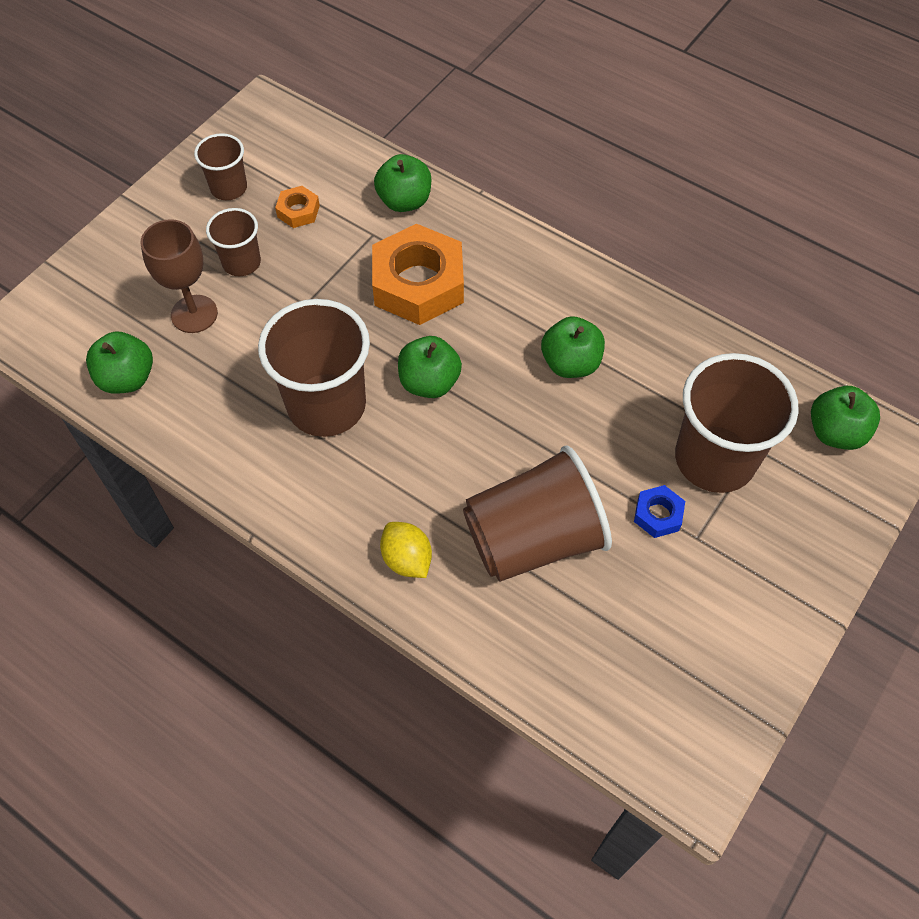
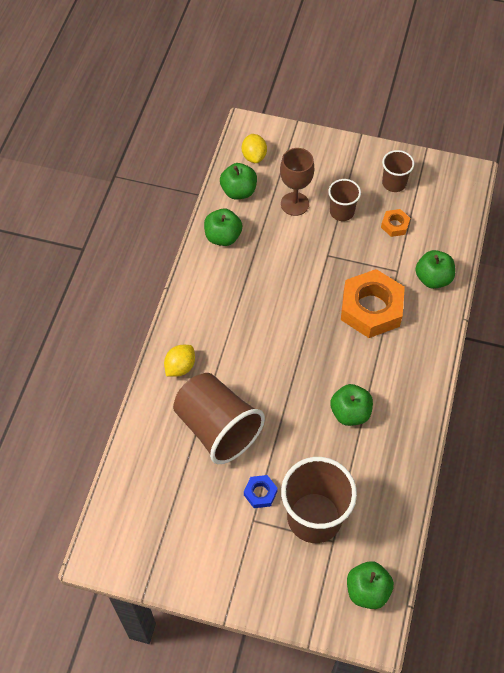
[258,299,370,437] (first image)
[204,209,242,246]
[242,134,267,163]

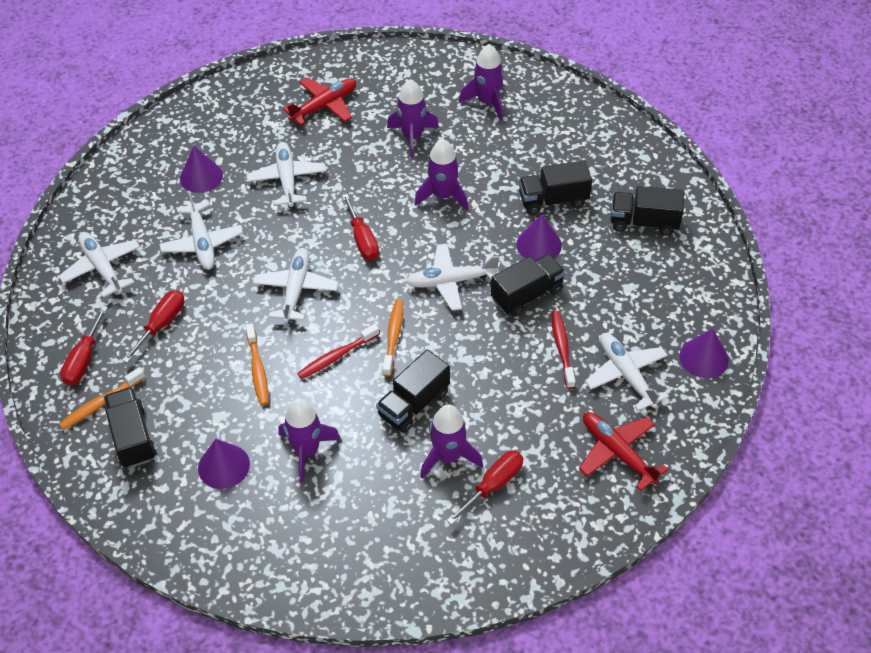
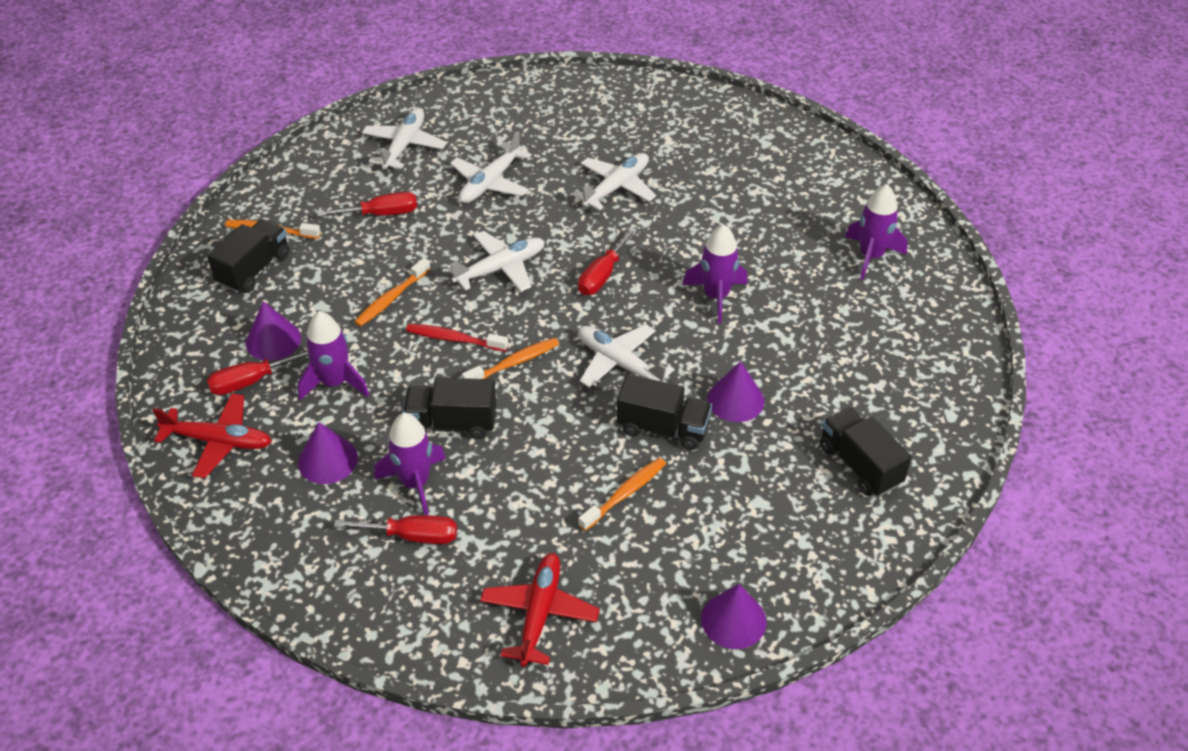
[153,393,272,478]
[387,79,439,159] (first image)
[298,422,358,484]
[519,161,592,215] (first image)
[207,350,309,395]
[578,457,666,531]
[585,333,669,411] (first image)

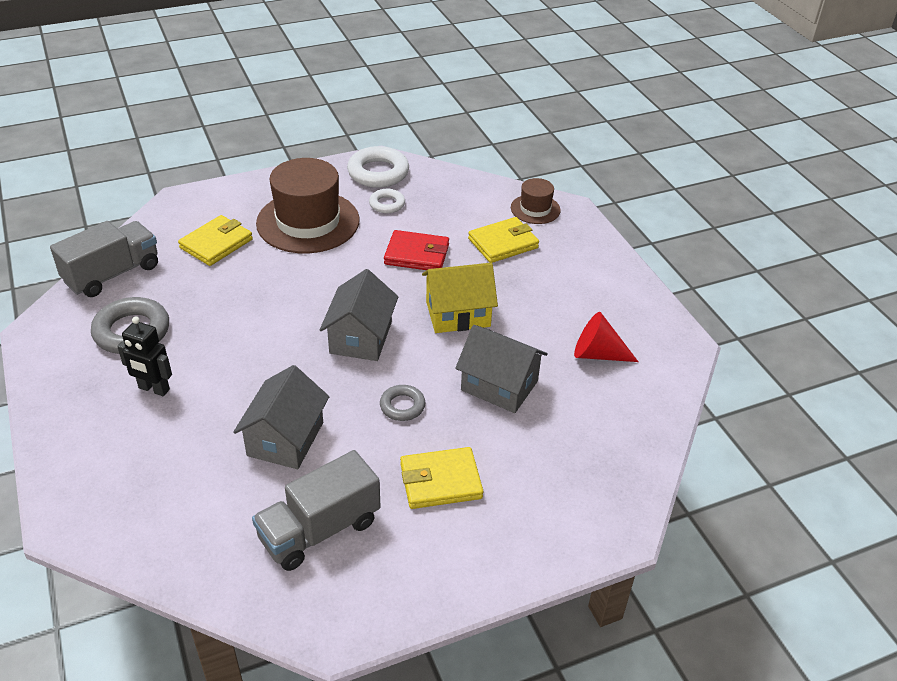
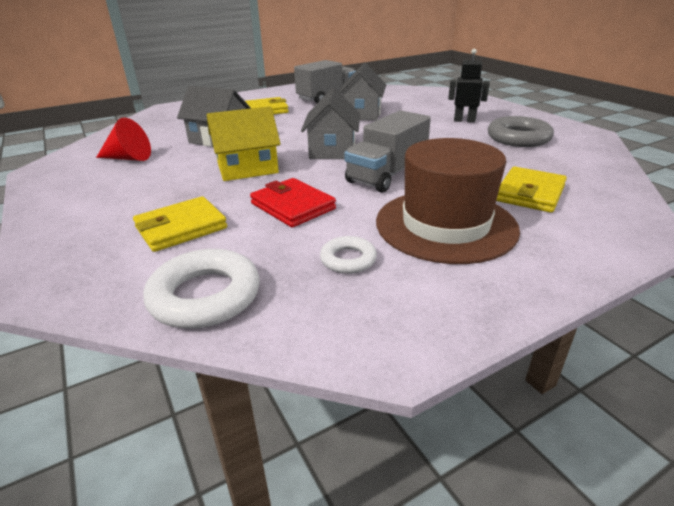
[143,249,260,328]
[511,178,561,224] (first image)
[344,110,431,193]
[250,178,336,227]
[380,385,426,421] (first image)

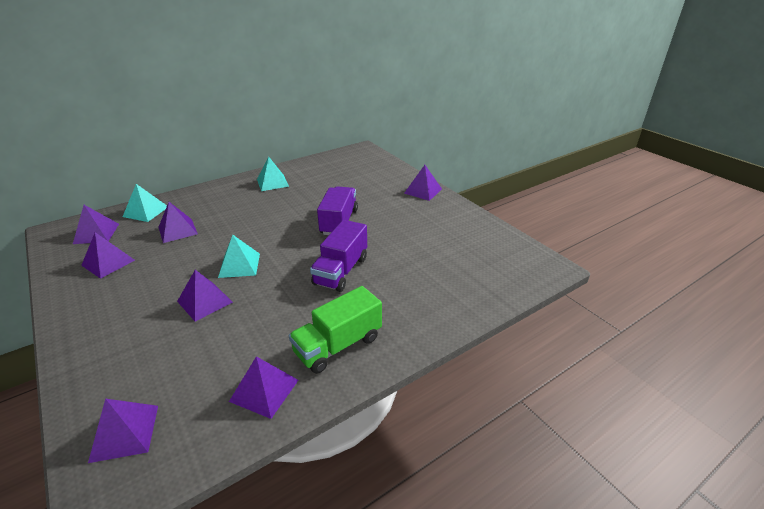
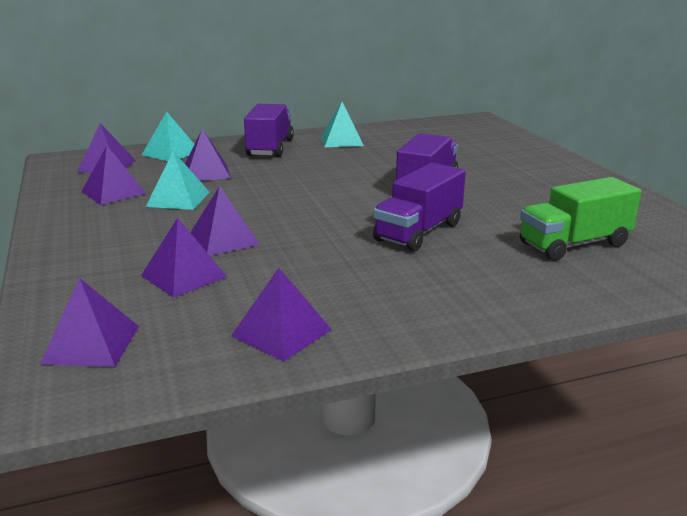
[141,218,227,298]
[146,151,209,210]
[520,177,642,261]
[244,104,294,157]

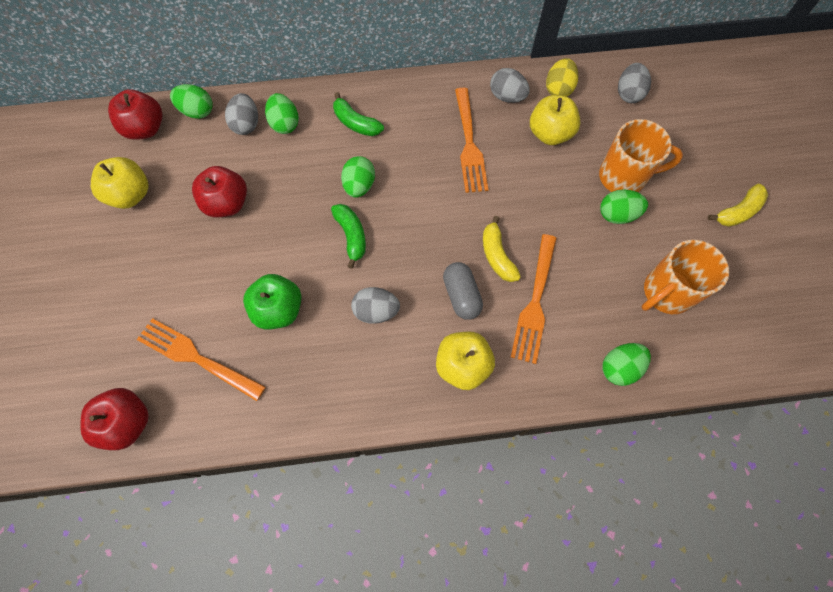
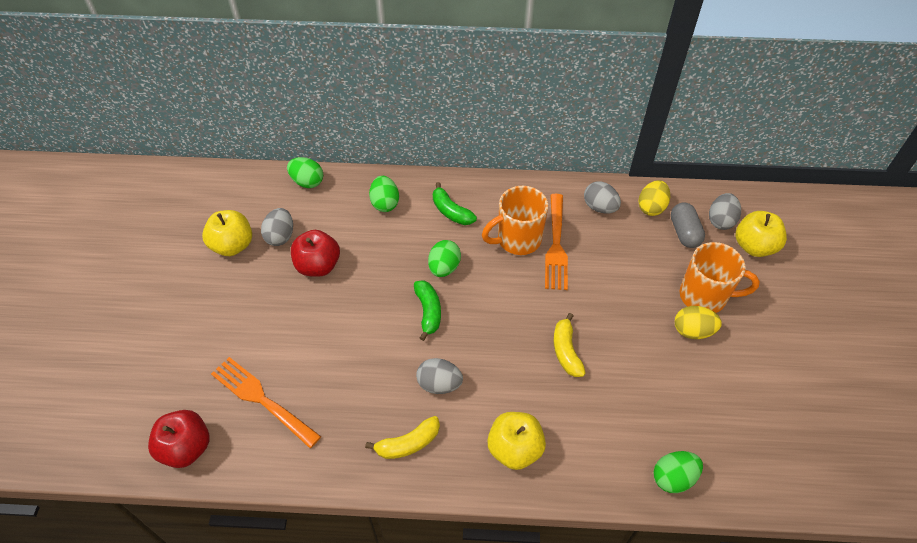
[108,89,163,140] (first image)
[261,208,293,246]
[736,211,787,257]
[365,416,440,459]
[675,306,722,339]
[511,234,557,364] (first image)
[482,186,548,255]
[671,203,705,248]
[243,274,302,329] (first image)

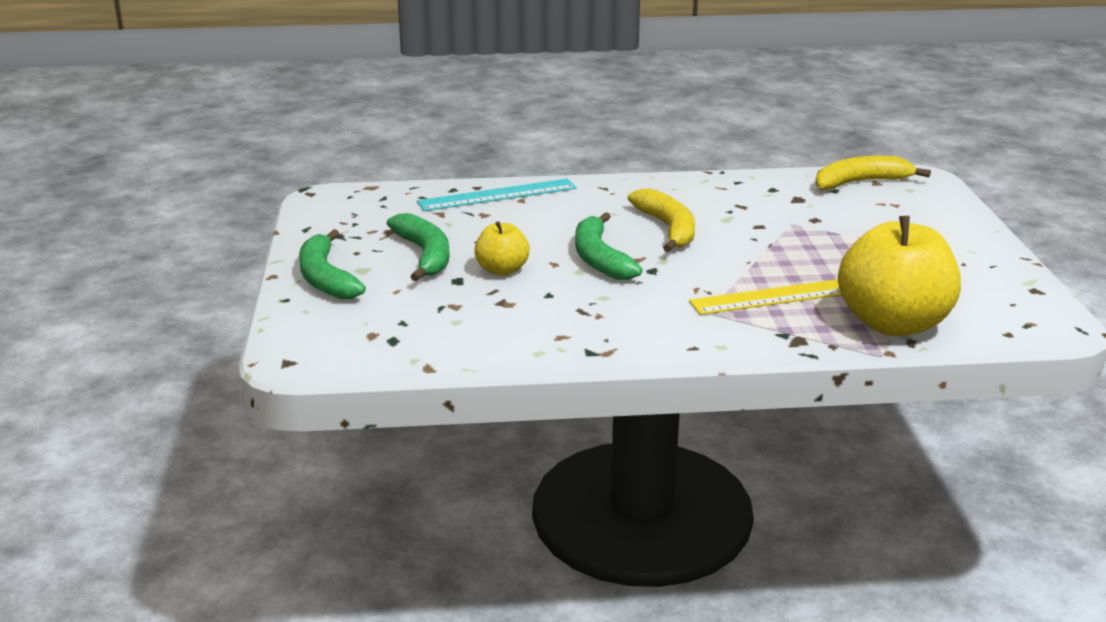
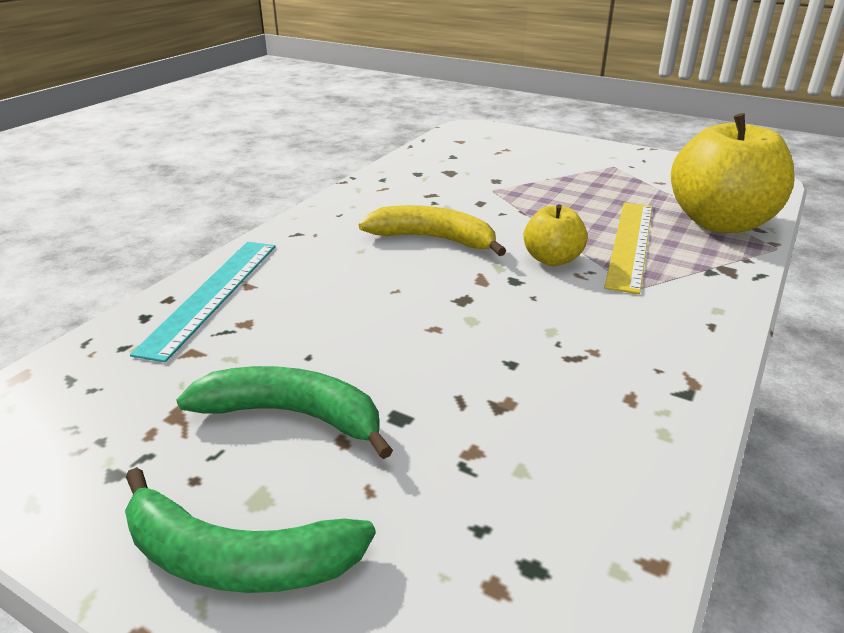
[815,156,931,190] (first image)
[575,212,642,280] (first image)
[524,204,588,266]

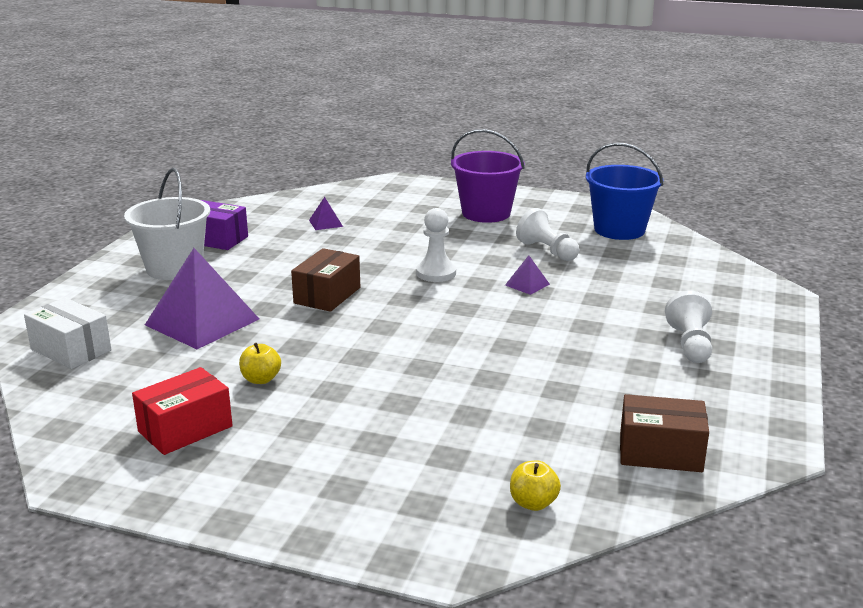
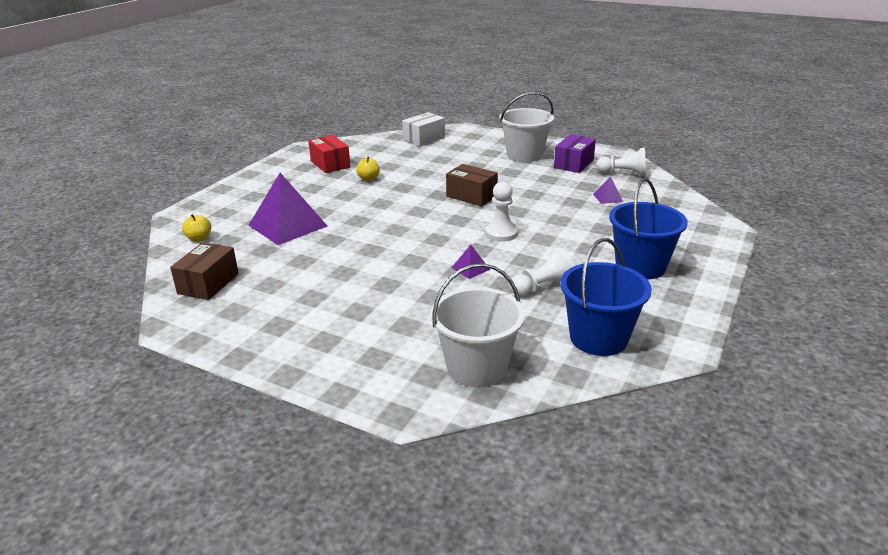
[609,178,688,279]
[248,173,327,245]
[596,148,646,176]
[431,263,525,387]

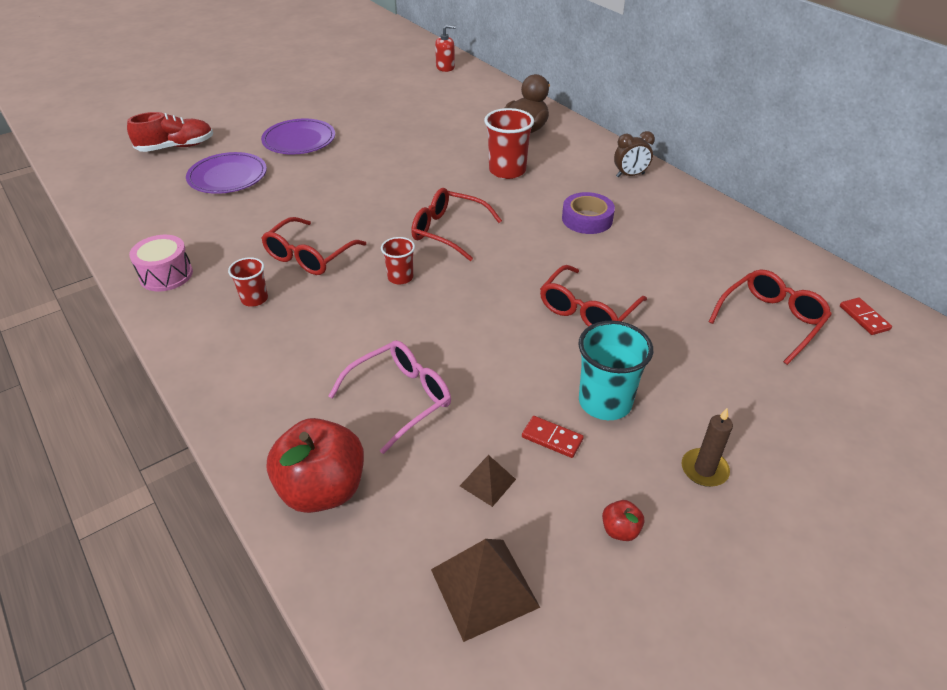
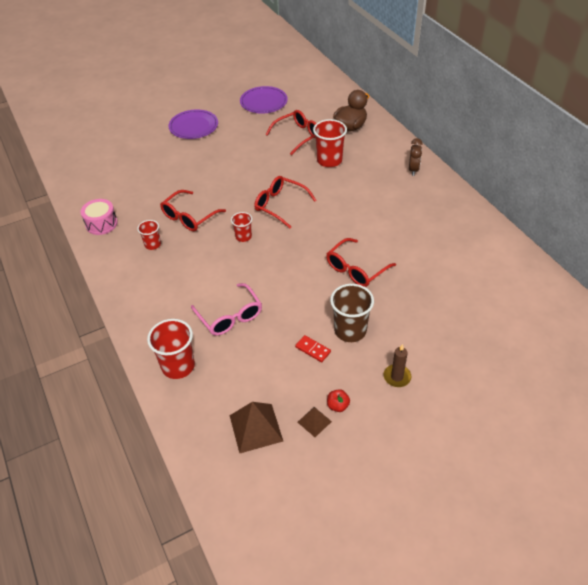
[435,25,456,72] (first image)
[127,112,213,152] (first image)
[409,138,423,176]
[240,86,288,113]
[562,192,615,234] (first image)
[265,110,316,155]
[840,297,892,335] (first image)
[330,284,374,342]
[191,283,262,336]
[147,319,195,379]
[298,407,332,437]

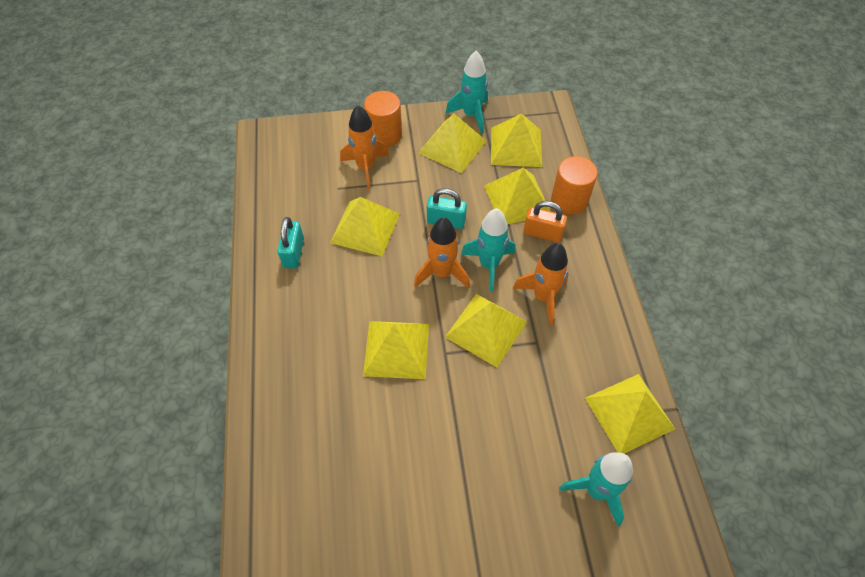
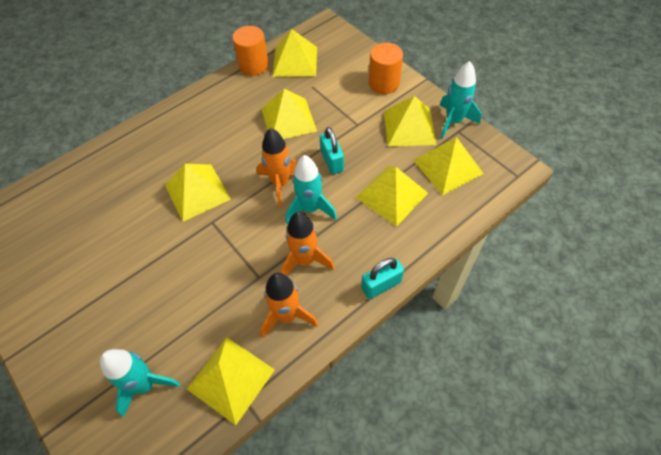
[260,273,319,338]
[232,26,269,76]
[524,201,567,243] (first image)
[361,258,404,299]
[273,29,317,77]

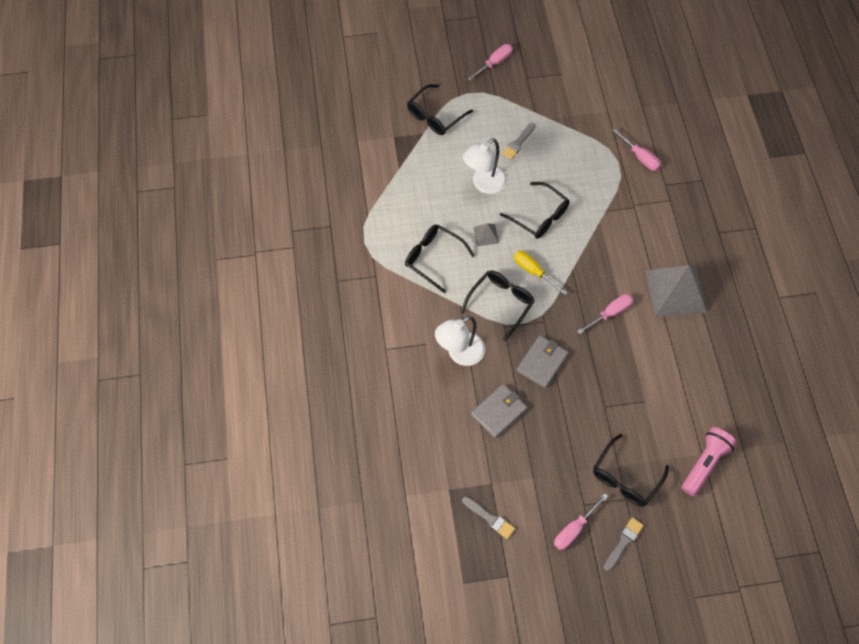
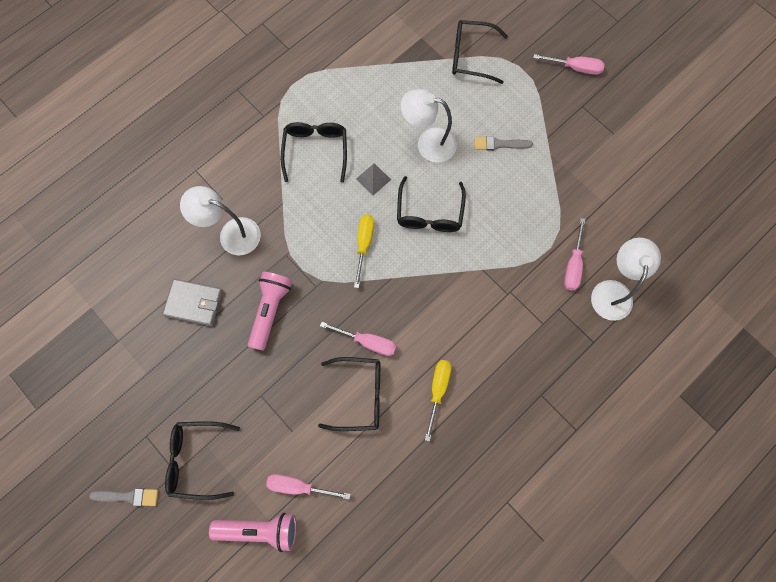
[425,360,451,441]
[318,357,380,431]
[248,272,292,351]
[266,474,351,499]
[462,496,515,539] (first image)
[591,238,661,321]

